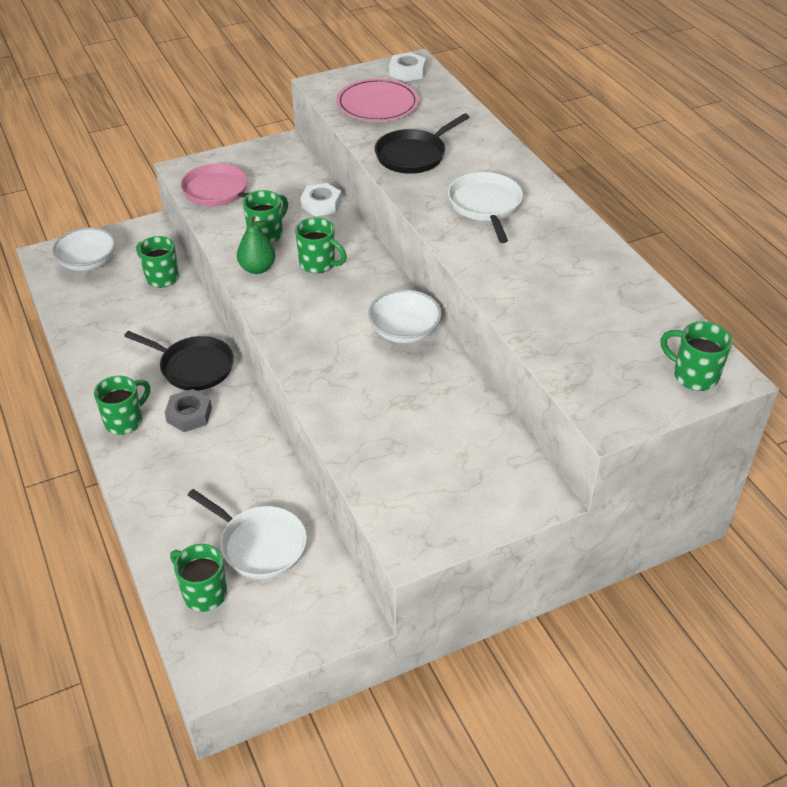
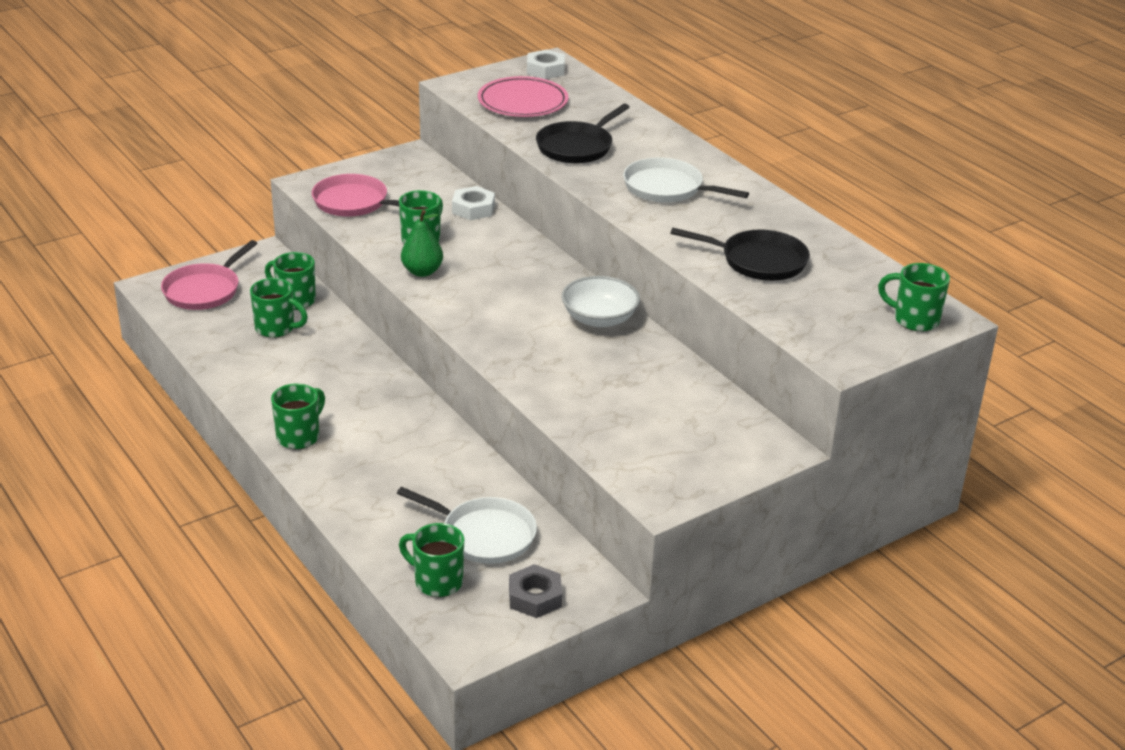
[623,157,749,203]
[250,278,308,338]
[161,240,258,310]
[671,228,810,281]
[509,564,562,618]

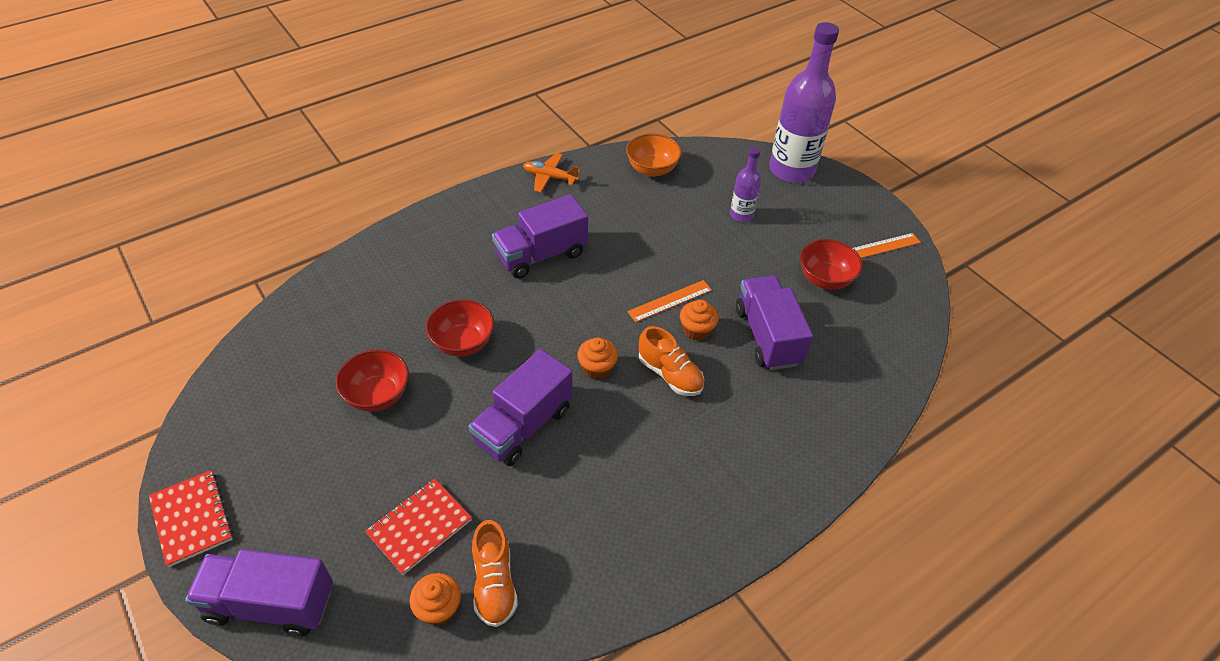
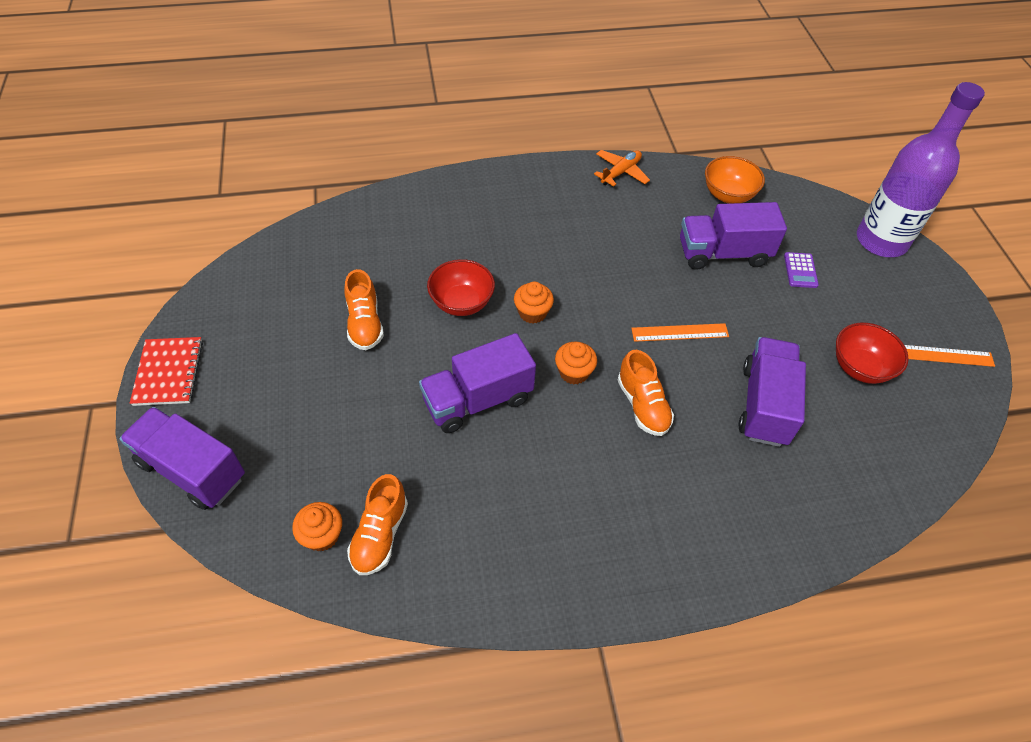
[784,252,819,288]
[594,150,650,187]
[680,202,787,270]
[514,282,554,324]
[344,269,384,350]
[365,479,472,575] (first image)

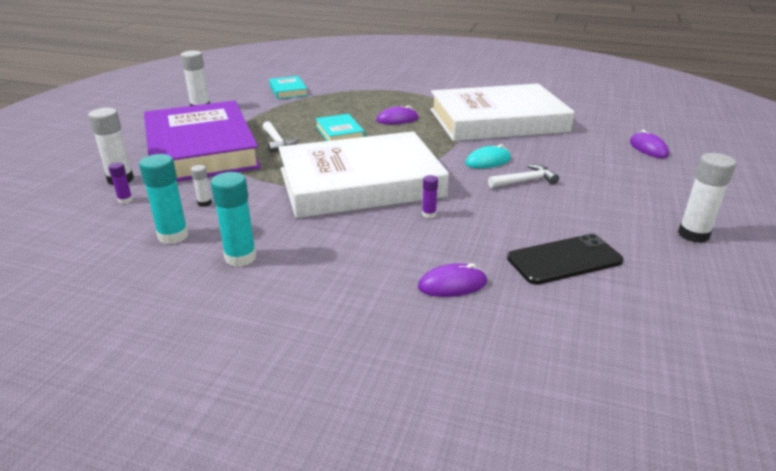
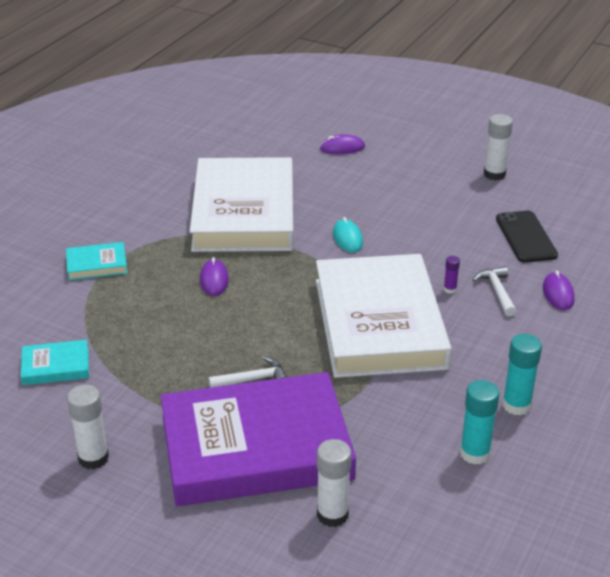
[66,242,128,280]
[108,162,133,204] (first image)
[473,266,516,316]
[191,165,212,207] (first image)

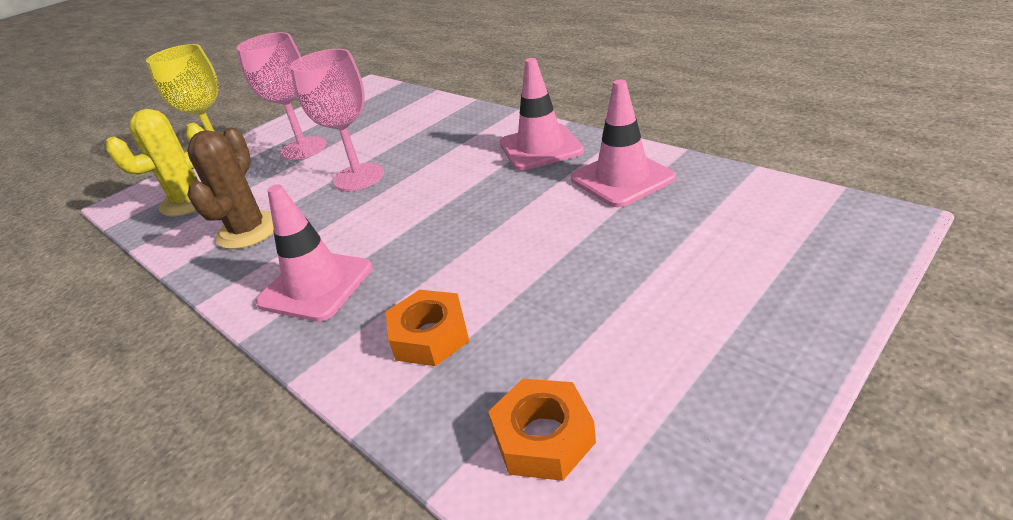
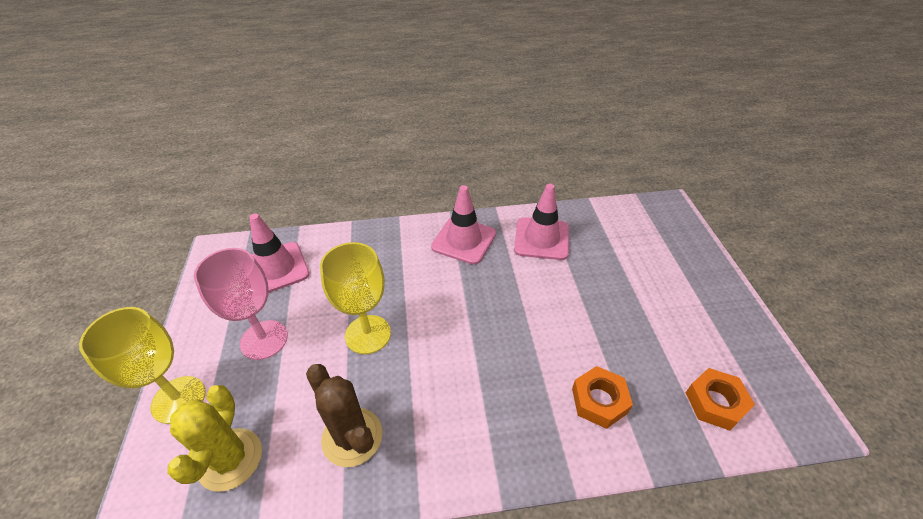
[320,242,391,354]
[249,213,310,293]

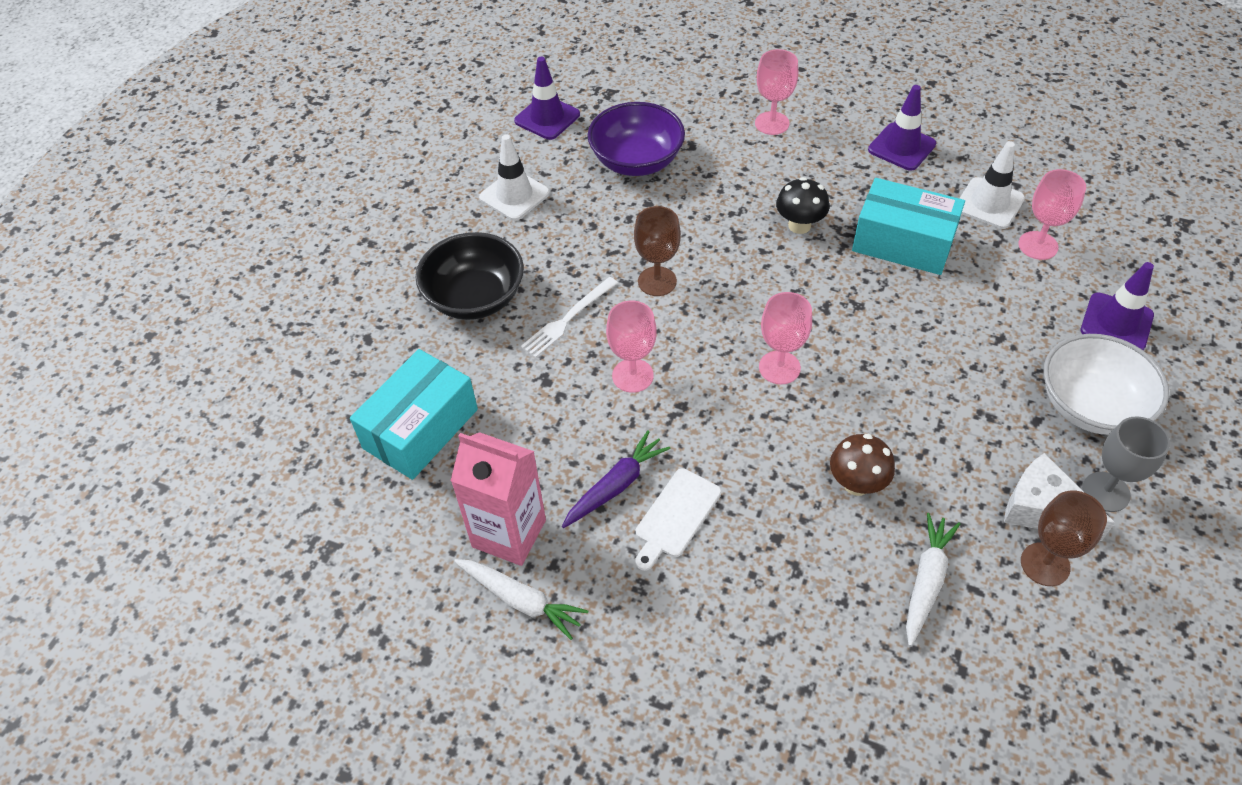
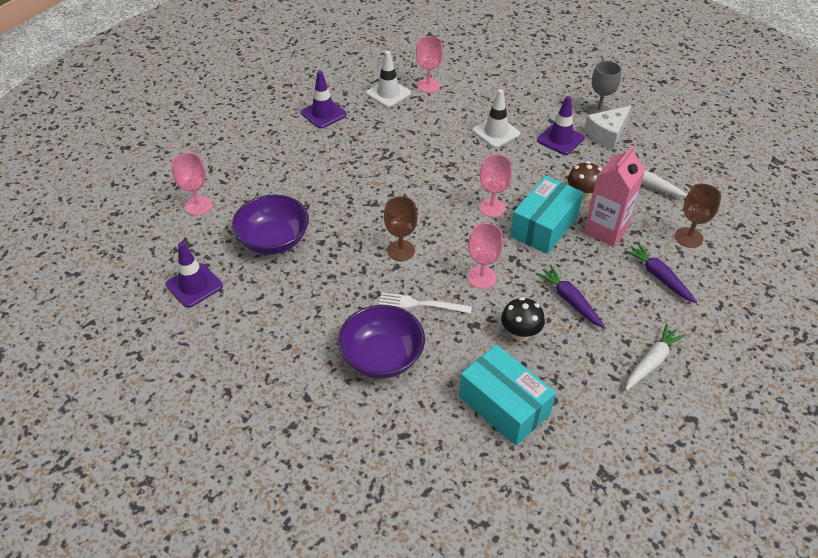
[171,153,212,215]
[473,89,520,148]
[501,297,545,341]
[510,176,583,254]
[338,305,425,378]
[537,96,584,155]
[379,292,472,314]
[1043,334,1169,435] (first image)
[584,145,645,247]
[635,468,721,571] (first image)
[675,184,721,248]
[624,243,697,303]

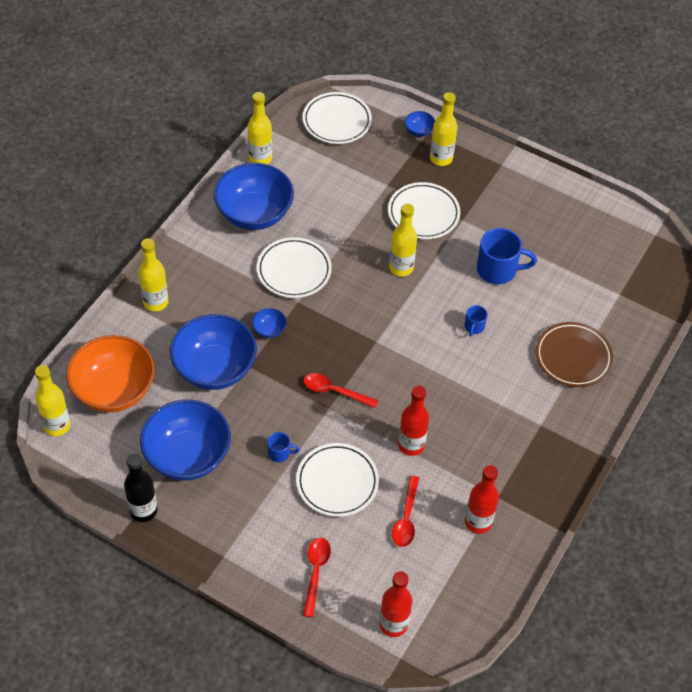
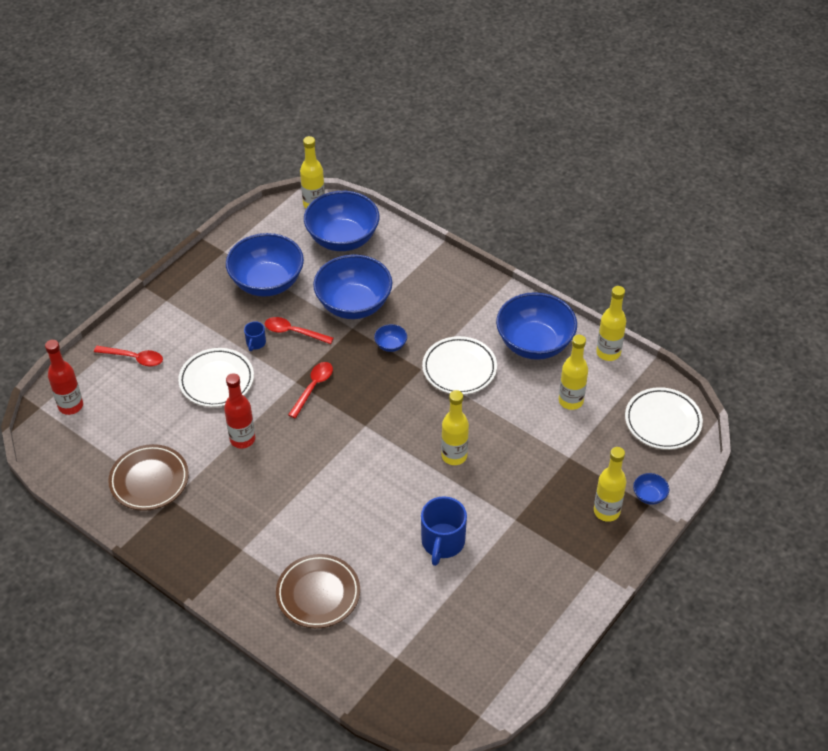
[388,182,460,239] (first image)
[559,335,588,410]
[465,305,488,337] (first image)
[304,191,379,251]
[124,453,158,522] (first image)
[108,444,189,511]
[265,317,334,344]

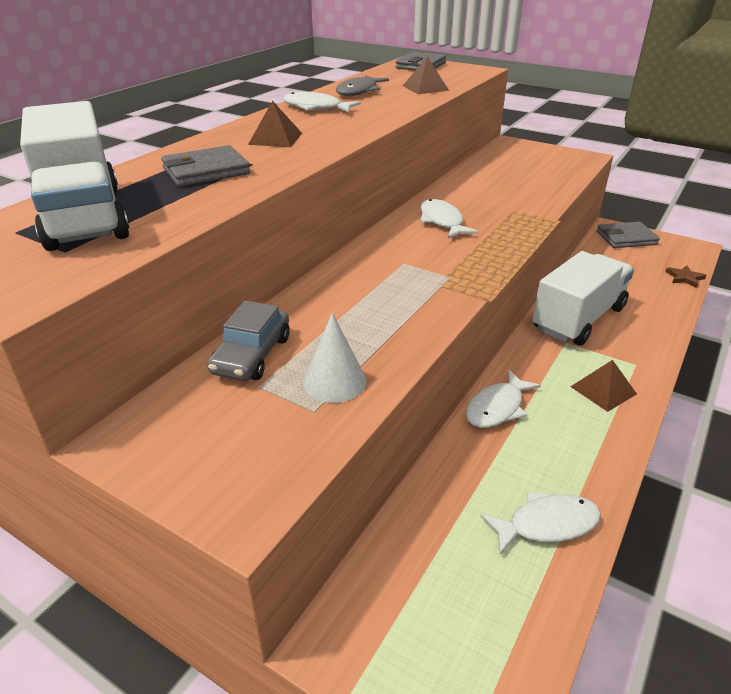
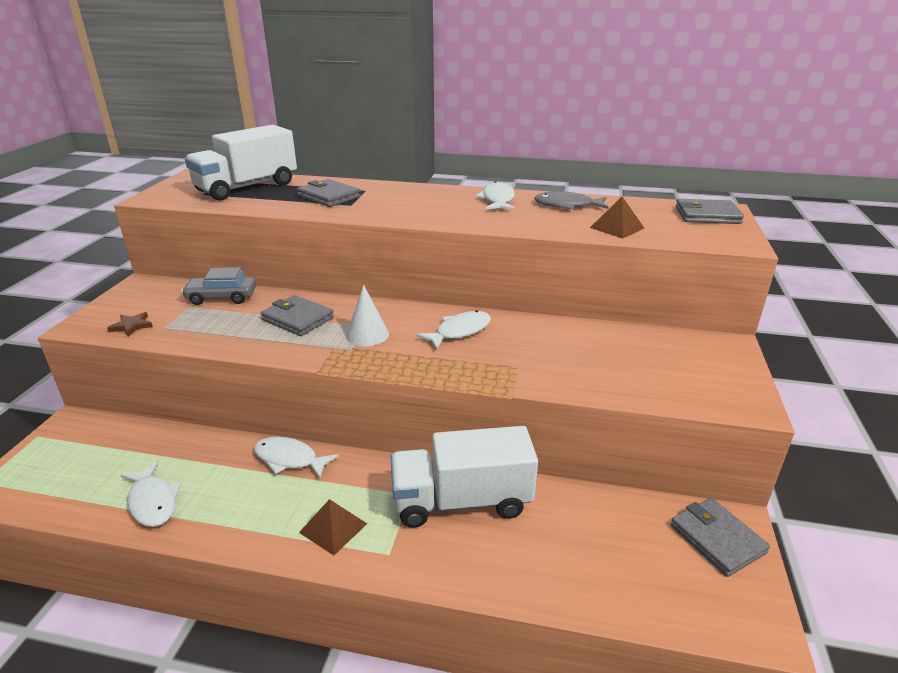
[248,101,302,147] (first image)
[390,426,538,528]
[107,312,153,337]
[346,285,389,346]
[261,295,334,336]

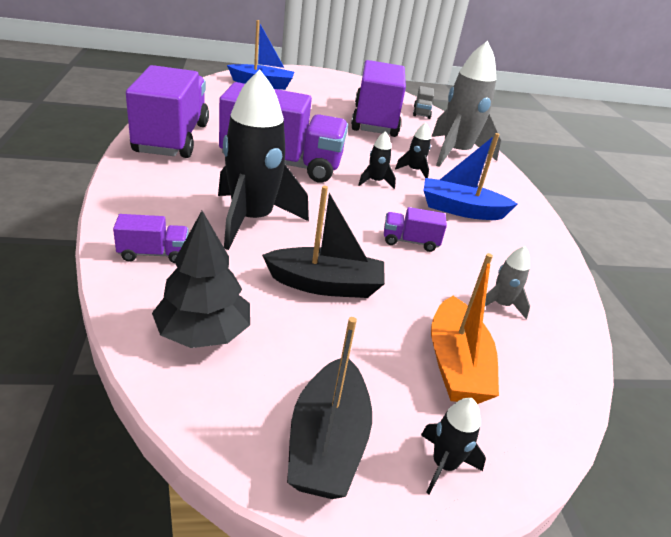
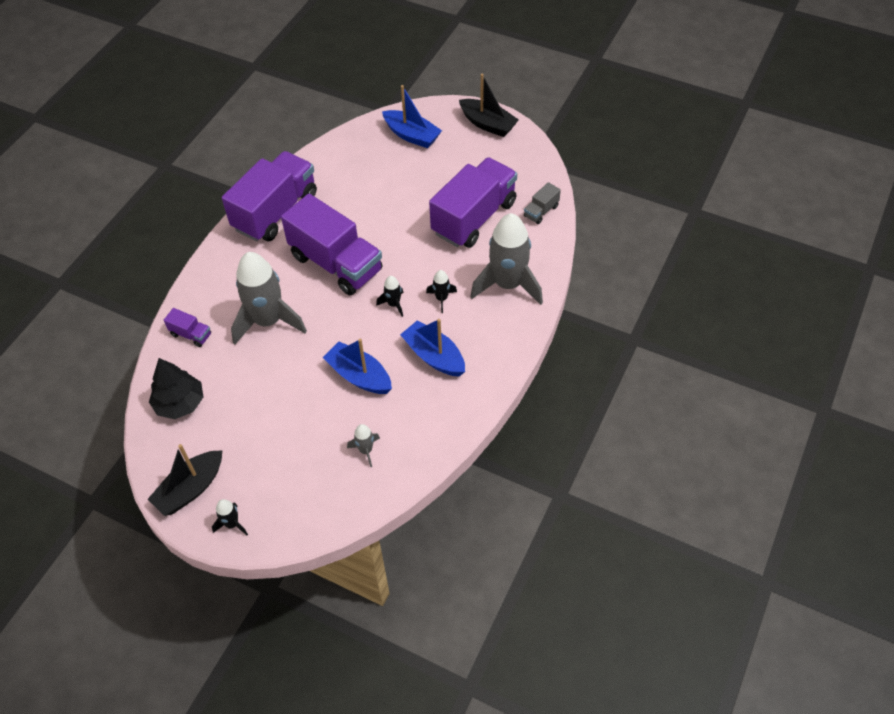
[231,252,307,345]
[459,74,519,137]
[323,339,392,394]
[431,253,499,404] (first image)

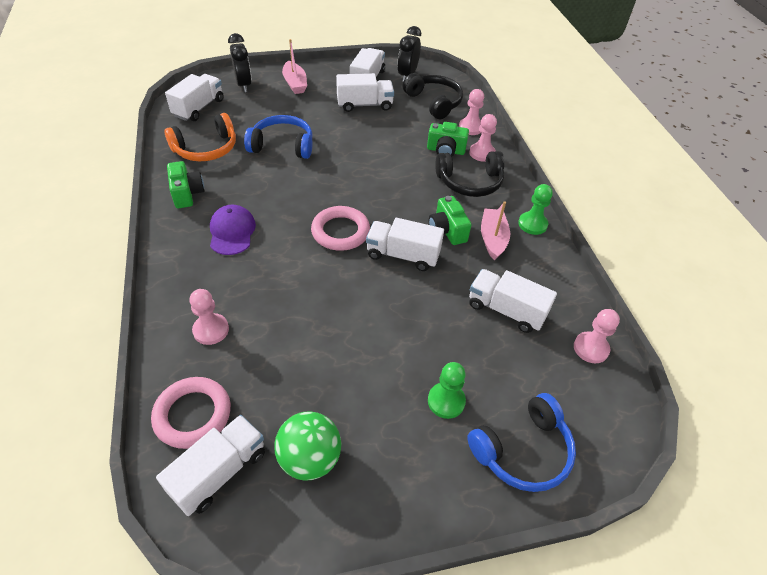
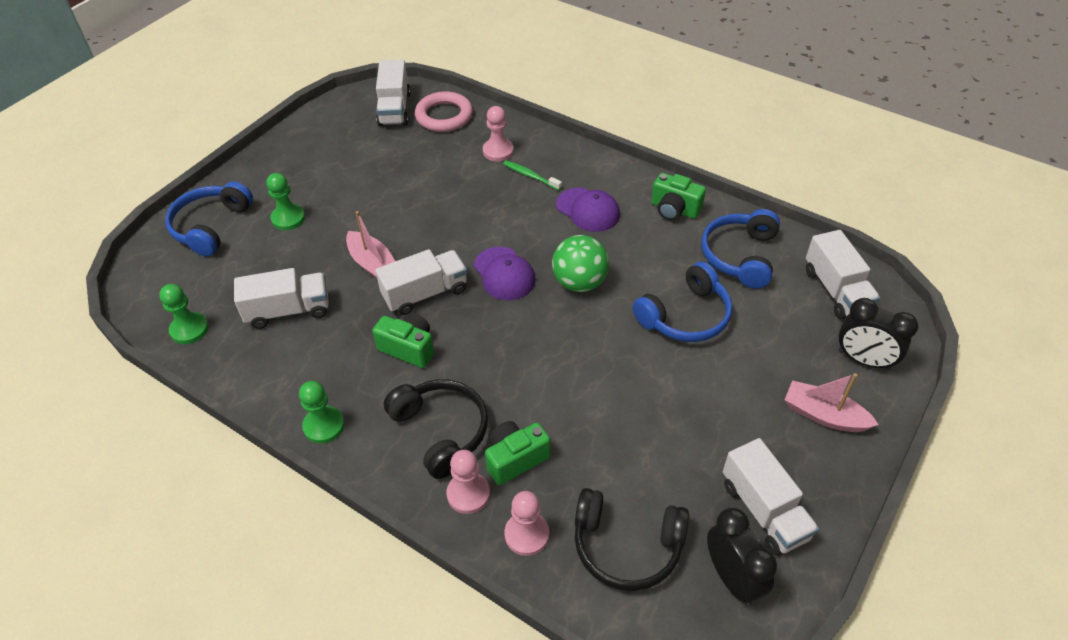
[336,73,394,112] (first image)
[701,209,780,289]
[384,379,488,479]
[346,211,395,279]
[474,247,536,300]
[159,284,209,344]
[552,235,609,292]
[503,160,562,190]

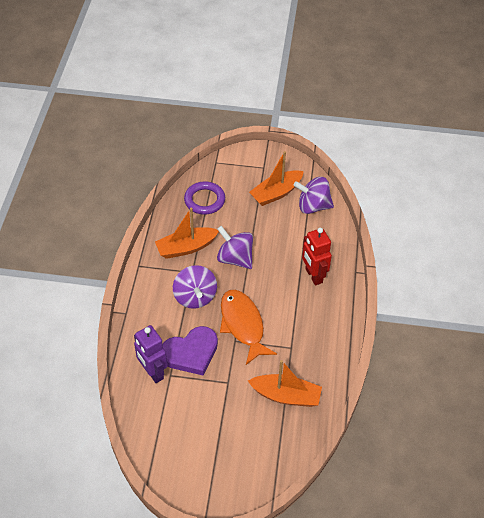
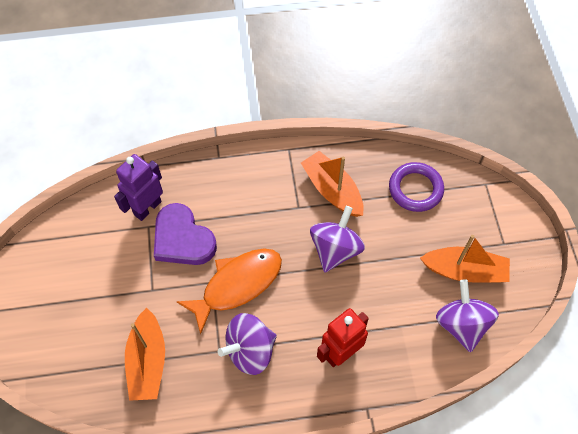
[420,235,510,283]
[218,313,277,375]

